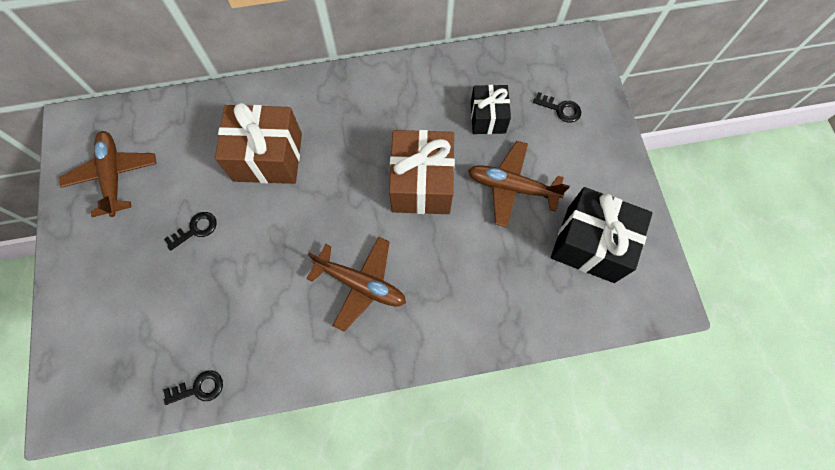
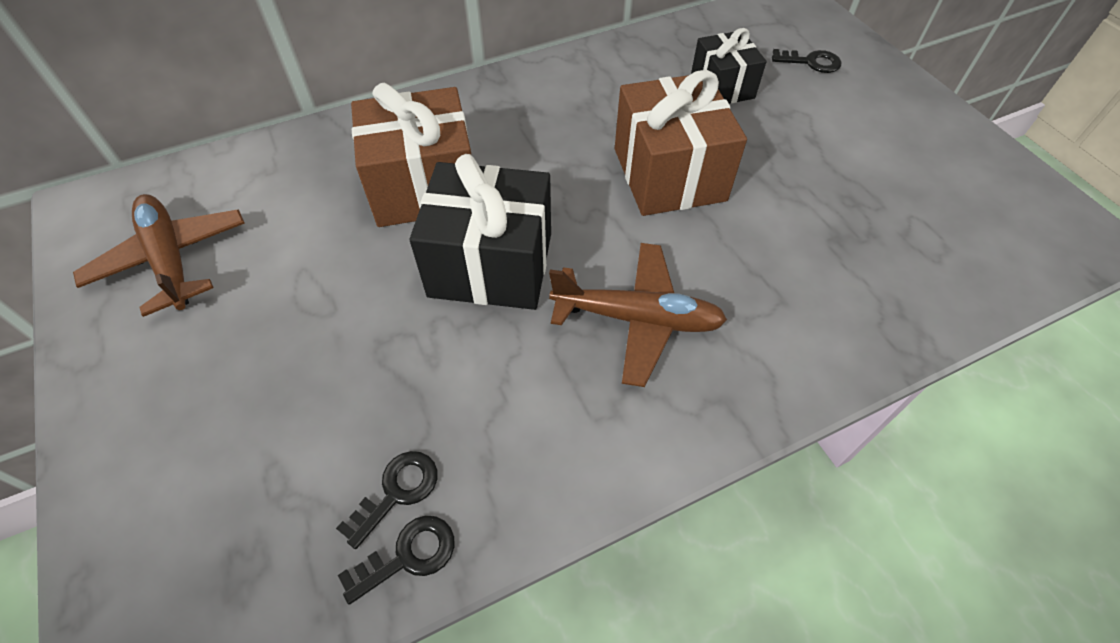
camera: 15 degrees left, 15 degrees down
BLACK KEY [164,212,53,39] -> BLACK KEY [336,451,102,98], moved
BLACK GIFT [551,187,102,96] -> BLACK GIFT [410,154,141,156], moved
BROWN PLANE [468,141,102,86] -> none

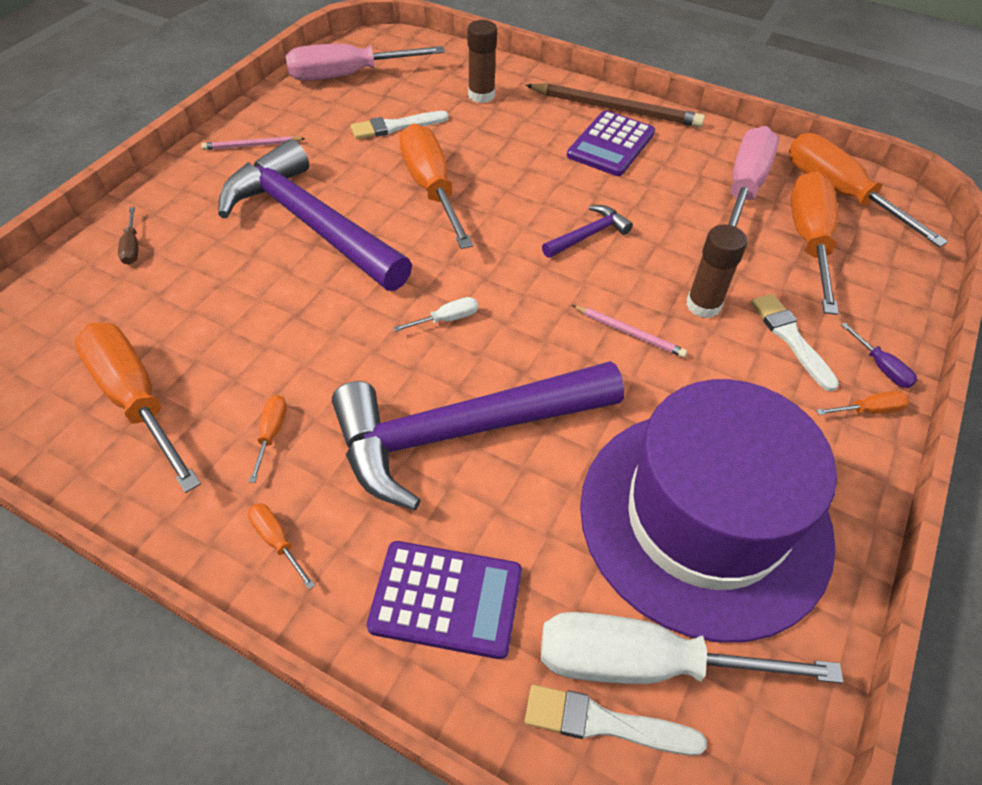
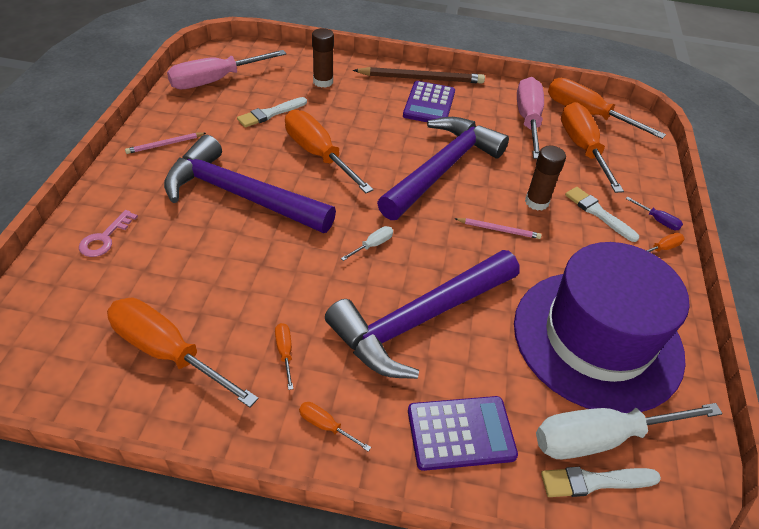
camera: 20 degrees left, 5 degrees down
BROWN SCREWDRIVER [118,207,20,58] -> PINK KEY [79,210,59,47]
PURPLE HAMMER [542,205,91,53] -> PURPLE HAMMER [377,117,132,103], x2.40

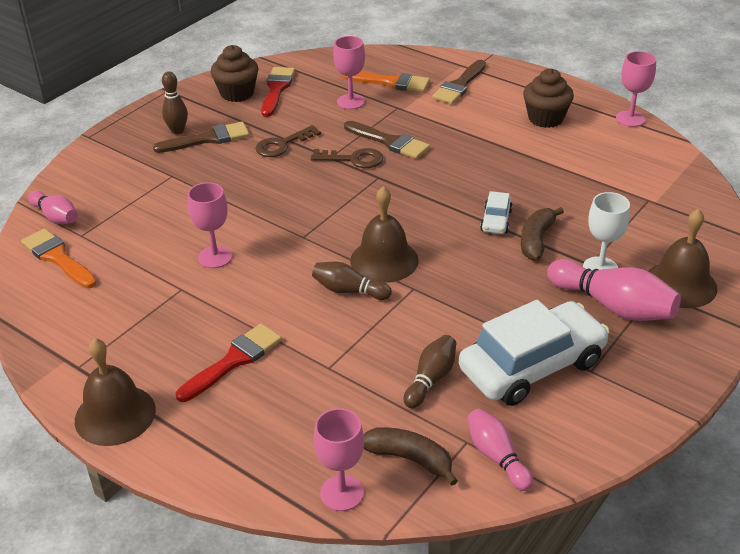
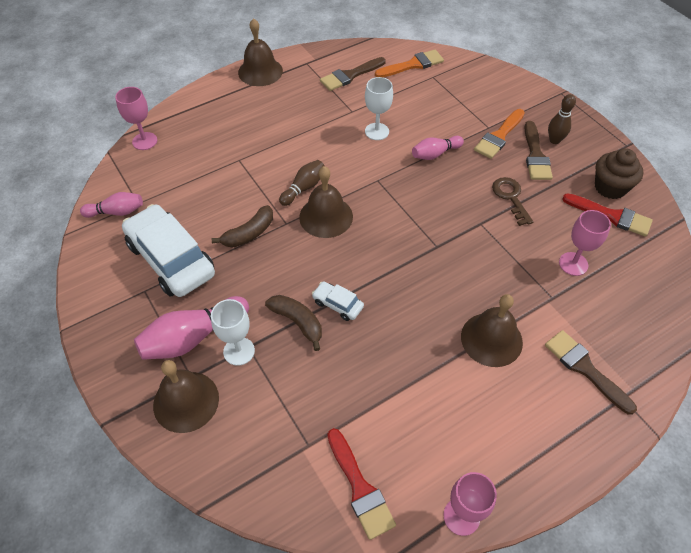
camera: 110 degrees right, 15 degrees up
WHITE CAR [459,300,151,106] -> WHITE CAR [122,204,93,93], 150 degrees clockwise
BROWN BANANA [364,427,94,58] -> BROWN BANANA [212,205,61,42], moved
BROWN BRUSH [344,121,86,38] -> BROWN BRUSH [320,57,66,34], moved
RED BRUSH [176,323,106,79] -> RED BRUSH [327,428,69,112], moved
PINK GOBLET [188,182,44,86] -> WHITE GOBLET [365,77,28,63]
PINK BOWLING PIN [28,191,50,33] -> PINK BOWLING PIN [412,136,52,24], moved
none -> BROWN BELL [461,294,62,73]
ORANGE BRUSH [342,72,88,20] -> ORANGE BRUSH [474,109,51,50], moved
BROWN KEY [311,148,72,20] -> none
BROWN BOWLING PIN [404,335,52,73] -> none
BROWN CUPCAKE [523,69,51,59] -> none

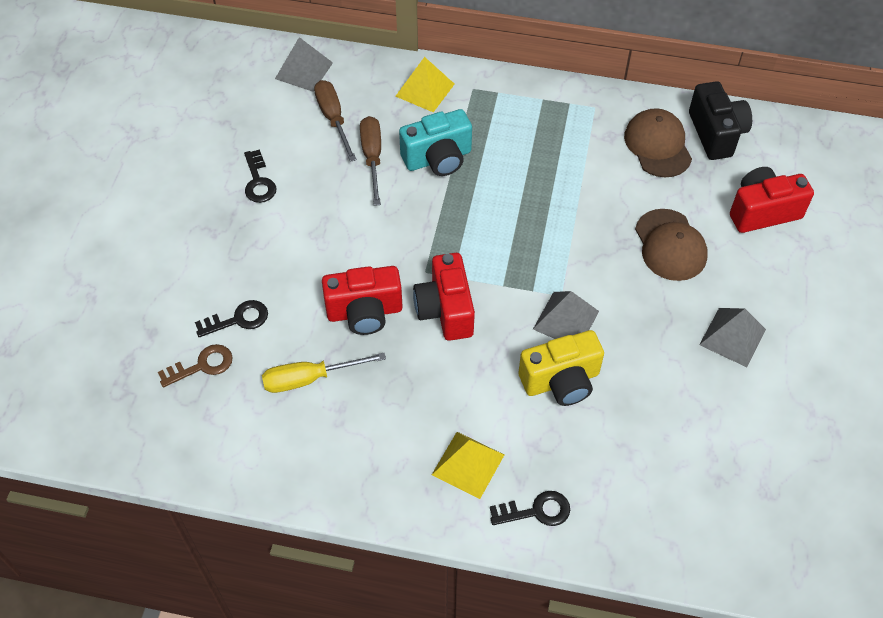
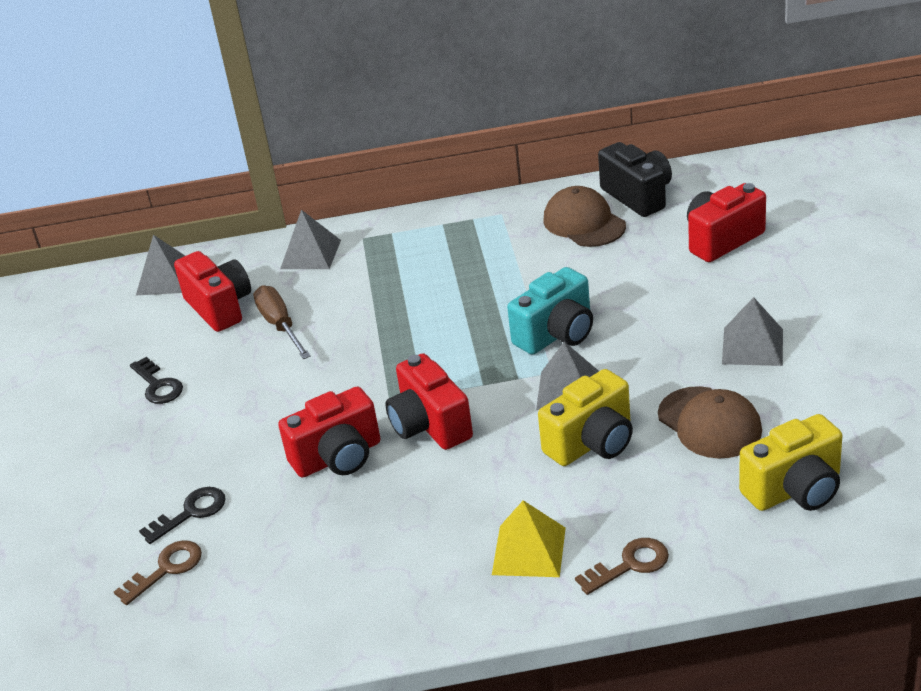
camera: 15 degrees left, 20 degrees down
BROWN SCREWDRIVER [314,80,43,82] -> RED CAMERA [174,251,77,81]
YELLOW PYRAMID [395,57,60,55] -> GREY PYRAMID [280,210,61,59]
TURQUOISE CAMERA [399,109,73,67] -> TURQUOISE CAMERA [507,267,86,88], moved
BLACK KEY [490,491,80,35] -> BROWN KEY [575,538,94,57]
BROWN CAP [635,209,73,72] -> BROWN CAP [658,386,104,73], moved
none -> YELLOW CAMERA [739,414,103,97]
YELLOW SCREWDRIVER [262,353,124,40] -> none

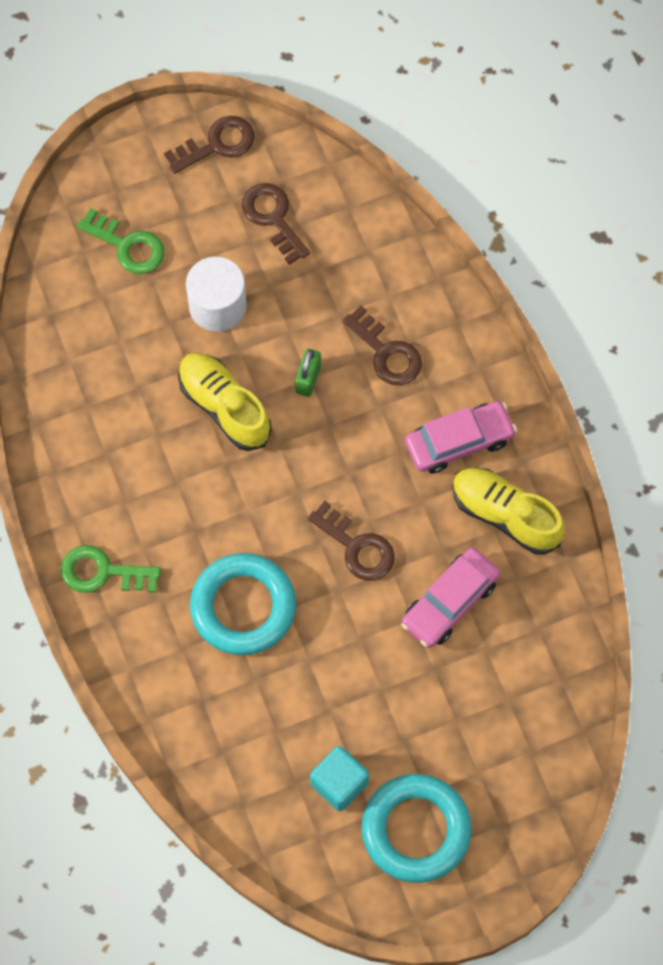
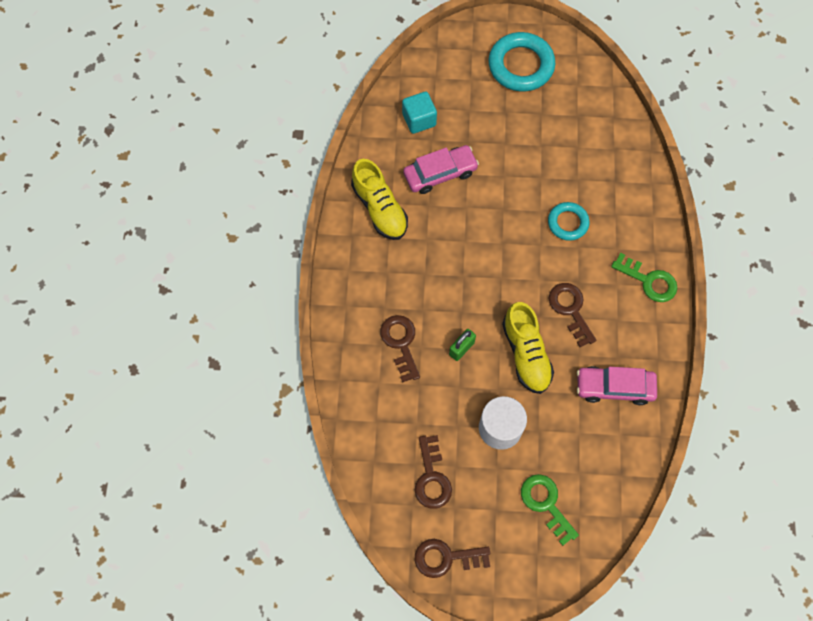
camera: 155 degrees left, 0 degrees up
TURQUOISE CUBE [310,746,59,65] -> TURQUOISE CUBE [402,92,35,42], moved
TURQUOISE RING [190,553,106,102] -> TURQUOISE RING [548,202,41,39], x0.58
BROWN KEY [308,501,87,80] -> BROWN KEY [548,283,48,64], moved
PINK CAR [405,401,112,73] -> PINK CAR [577,366,80,39], moved

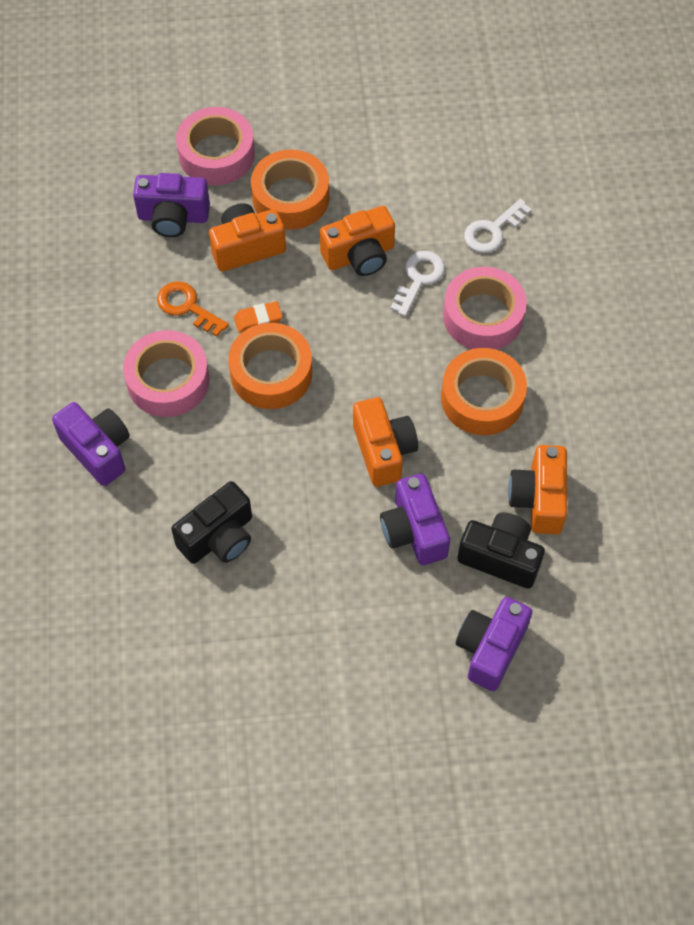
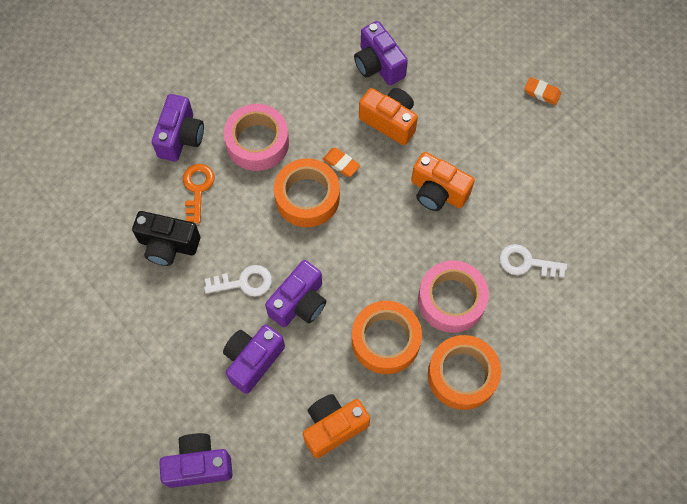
camera: 55 degrees right, 5 degrees up
ORANGE KEY [157,281,72,56] -> ORANGE KEY [183,164,31,60], moved
WHITE KEY [390,251,55,65] -> WHITE KEY [204,265,68,31], moved
ORANGE CAMERA [353,397,65,90] -> PURPLE CAMERA [265,260,61,67]
ORANGE TAPE [251,150,78,80] -> ORANGE TAPE [428,335,73,75], moved
none -> ORANGE ERASER [524,77,37,28]
PINK TAPE [176,107,79,78] -> none
BLACK CAMERA [457,513,88,76] -> none

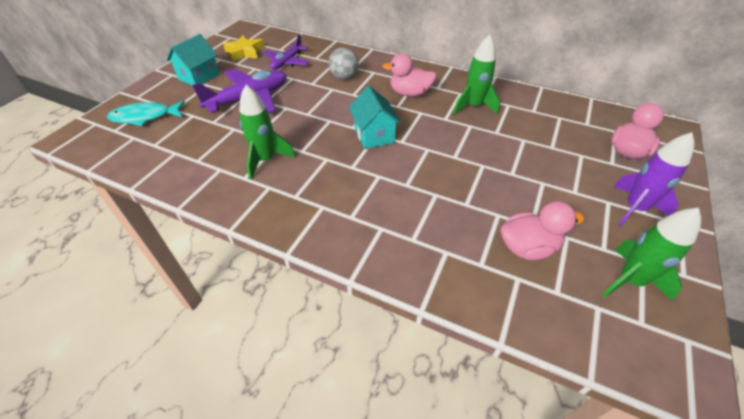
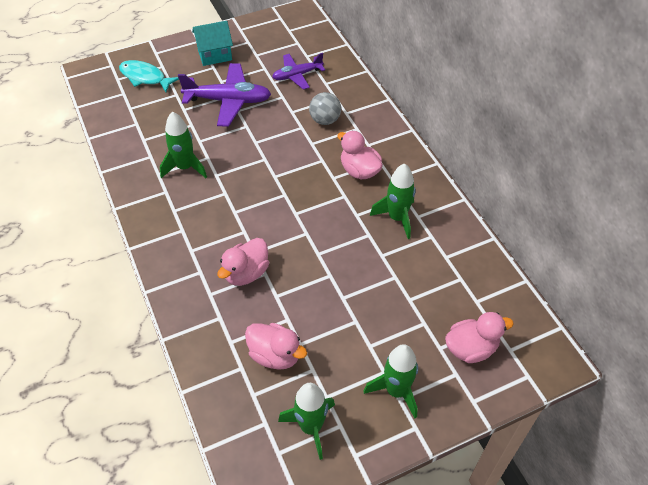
camera: 40 degrees right, 5 degrees up
none -> PINK DUCK [217,238,52,48]
PURPLE ROCKET [613,132,81,95] -> GREEN ROCKET [364,344,54,74]
YELLOW STAR [223,35,41,26] -> none
TURQUOISE HOUSE [349,86,52,63] -> none

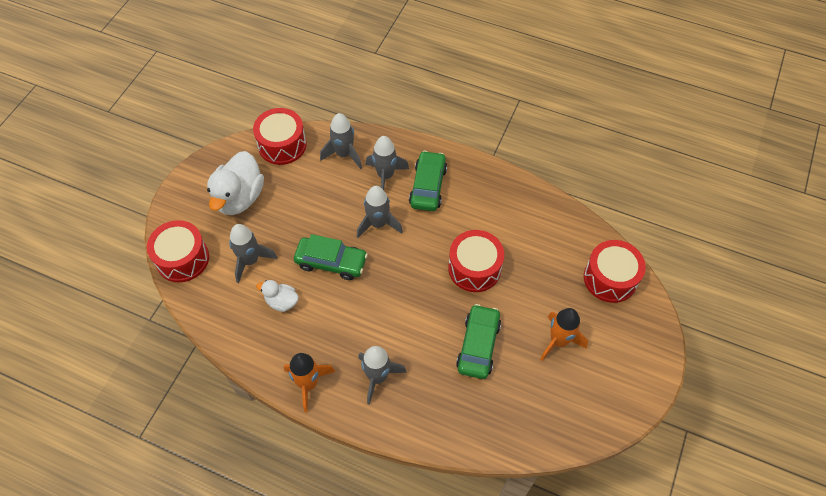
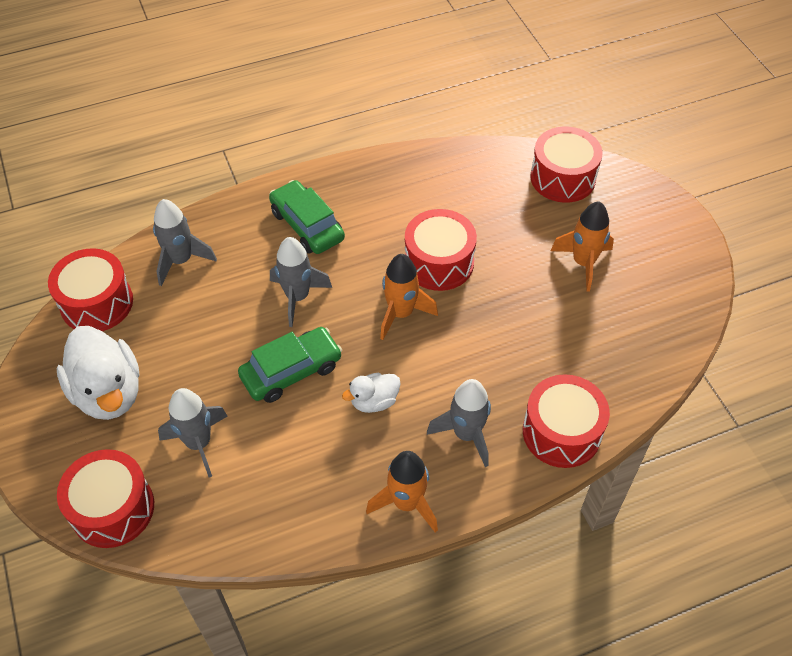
camera: 45 degrees left, 5 degrees down
WHITE DUCK [256,280,43,32] -> WHITE DUCK [342,373,59,40], moved
none -> ORANGE ROCKET [380,254,58,86]
none -> RED DRUM [523,374,87,94]
GREY ROCKET [366,136,43,54] -> none
GREEN CAR [456,304,45,75] -> none

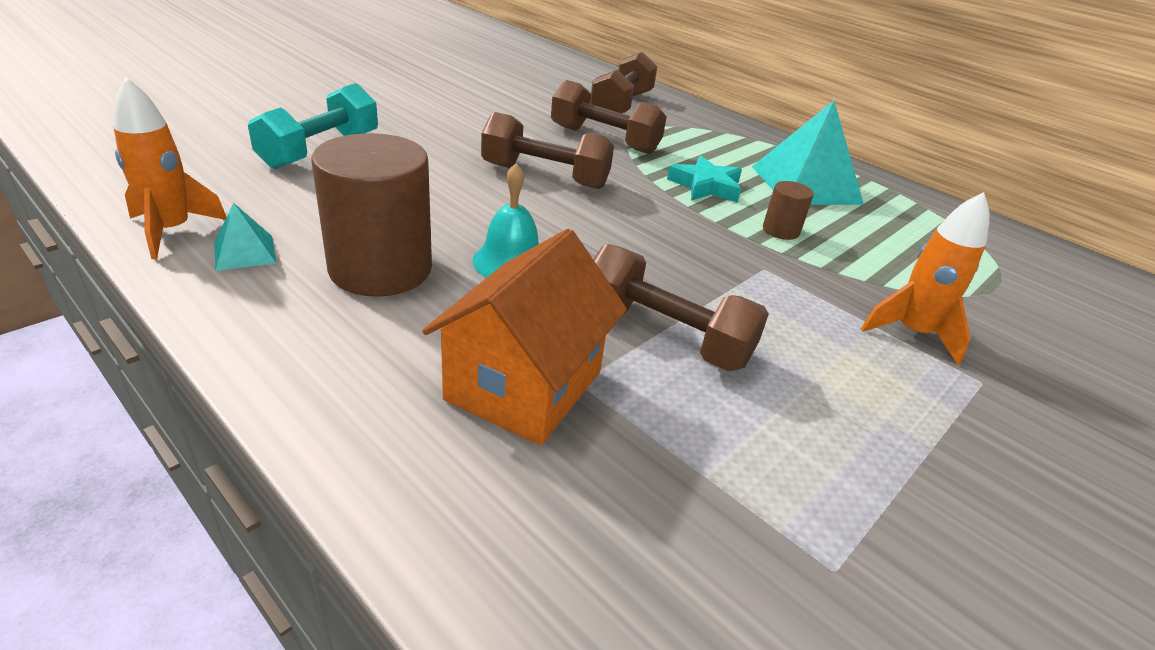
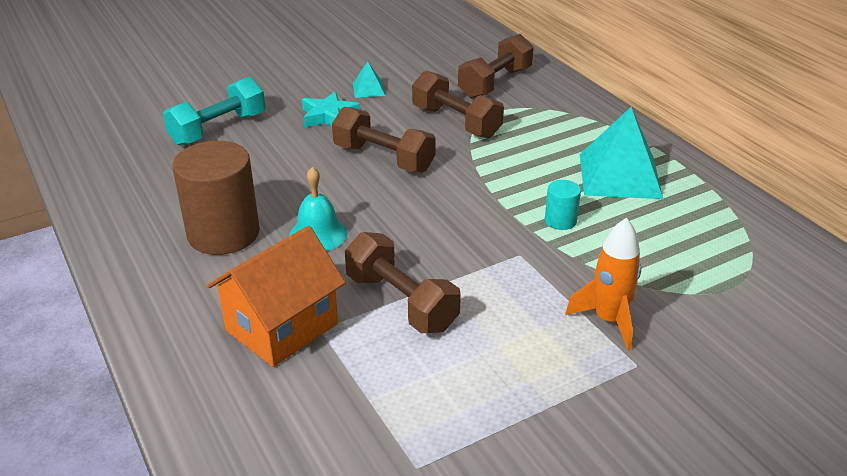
camera: 20 degrees right, 0 degrees up
TURQUOISE STAR [667,156,75,47] -> TURQUOISE STAR [302,91,58,37], moved
TURQUOISE PYRAMID [214,203,62,68] -> TURQUOISE PYRAMID [353,61,32,37], moved
BROWN CYLINDER [763,181,51,59] -> TURQUOISE CYLINDER [545,180,36,50]
ORANGE ROCKET [113,77,113,182] -> none

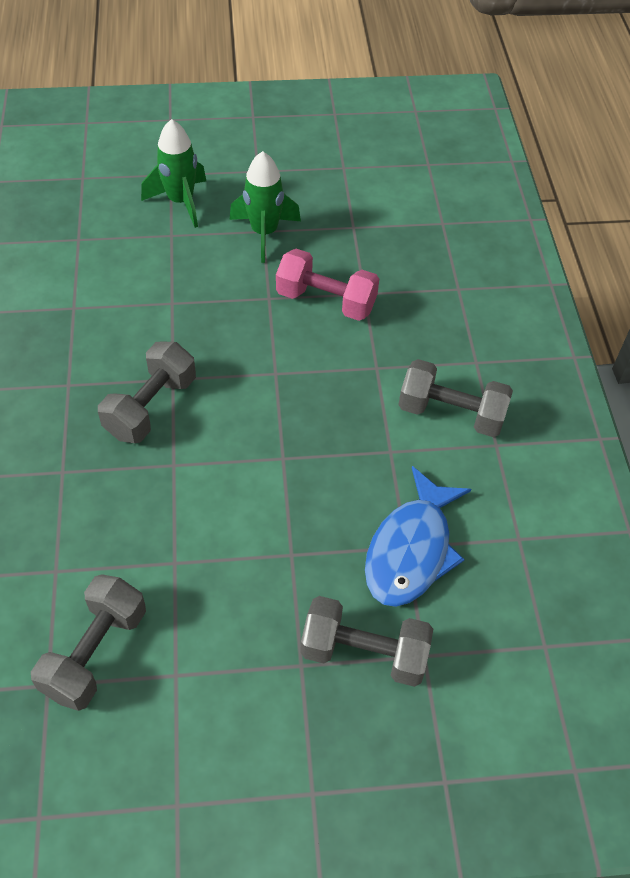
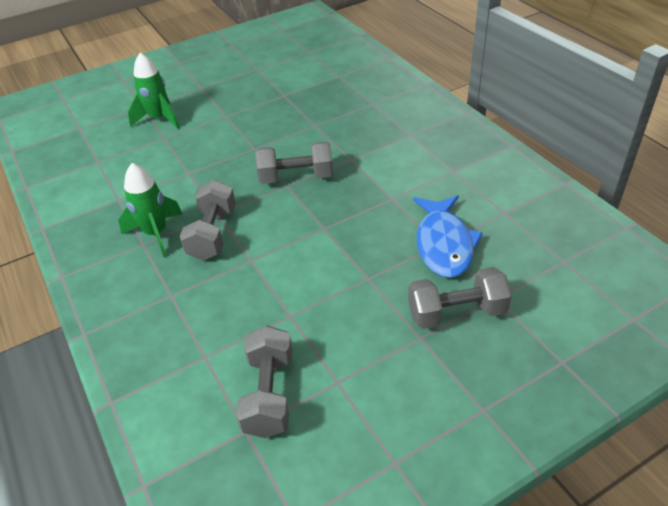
camera: 20 degrees left, 10 degrees down
GREEN ROCKET [229,151,72,112] -> GREEN ROCKET [118,163,64,94], moved
GREY DUMBBELL [399,359,114,78] -> GREY DUMBBELL [255,142,78,42], moved
PINK DUMBBELL [276,249,103,72] -> none

